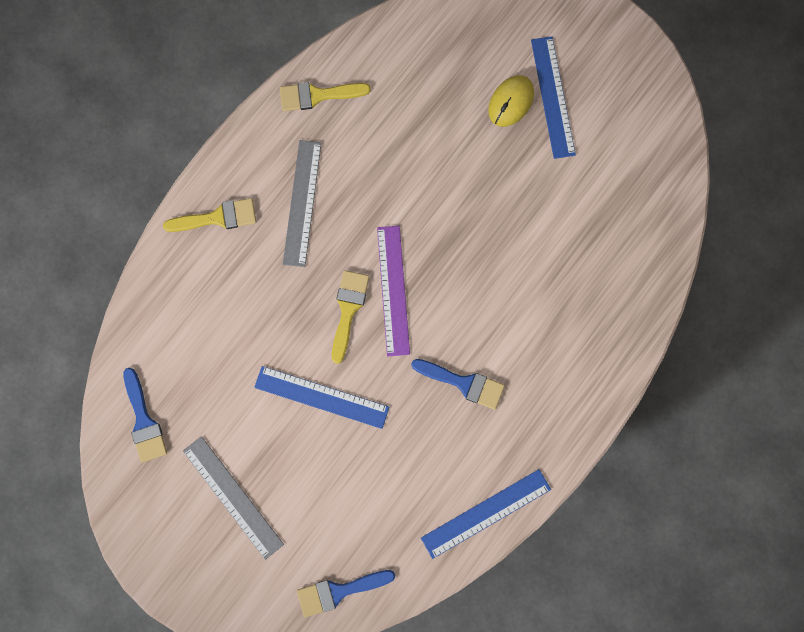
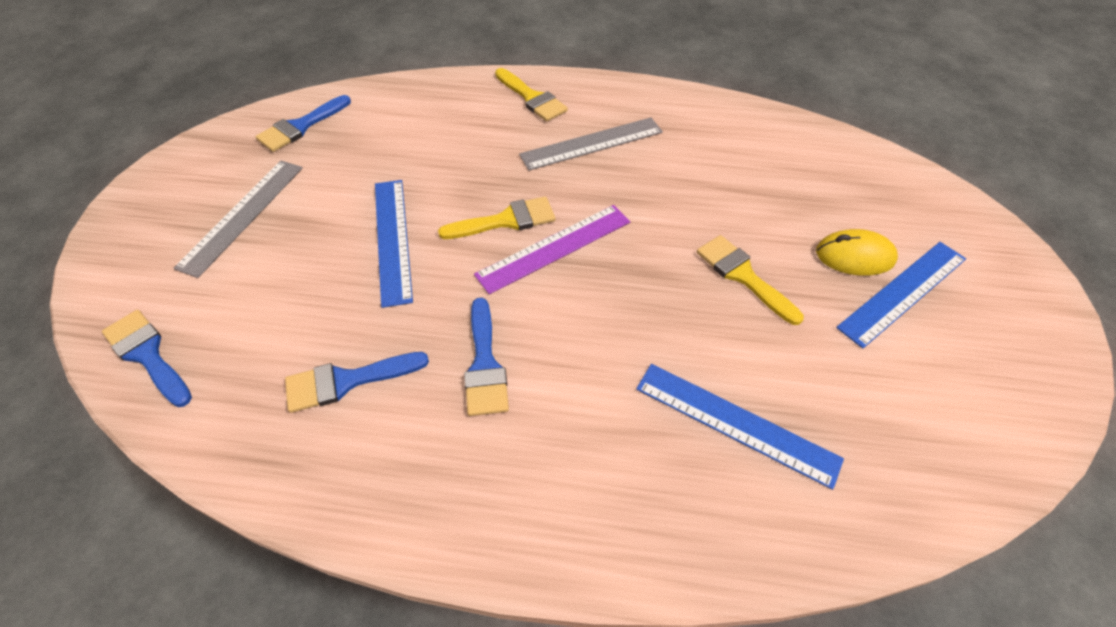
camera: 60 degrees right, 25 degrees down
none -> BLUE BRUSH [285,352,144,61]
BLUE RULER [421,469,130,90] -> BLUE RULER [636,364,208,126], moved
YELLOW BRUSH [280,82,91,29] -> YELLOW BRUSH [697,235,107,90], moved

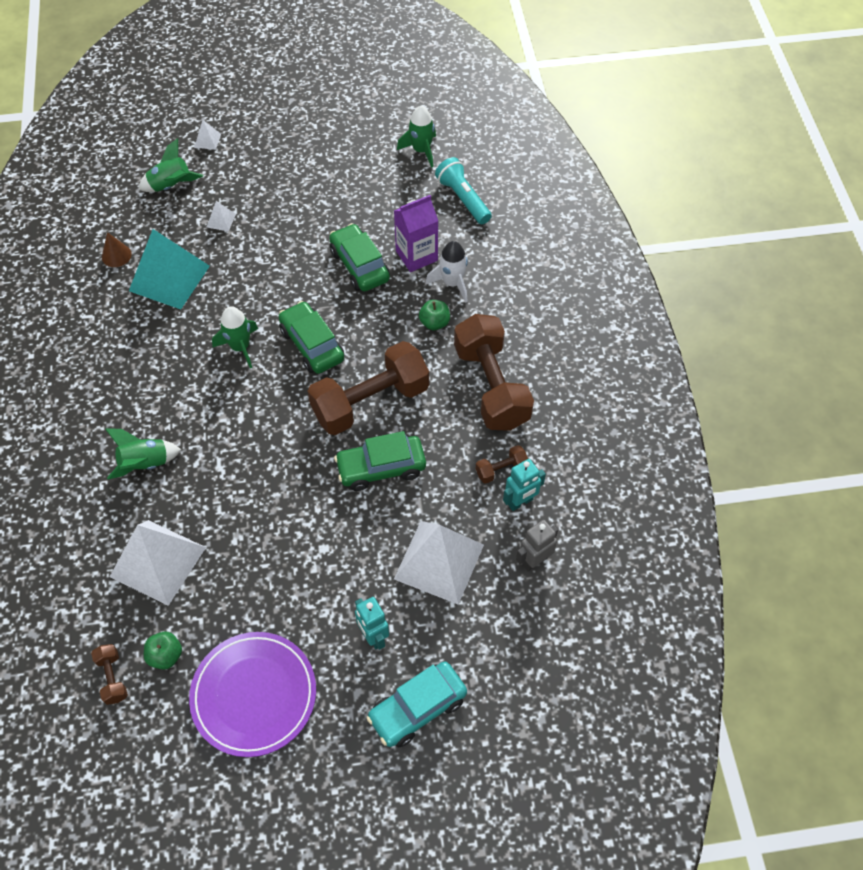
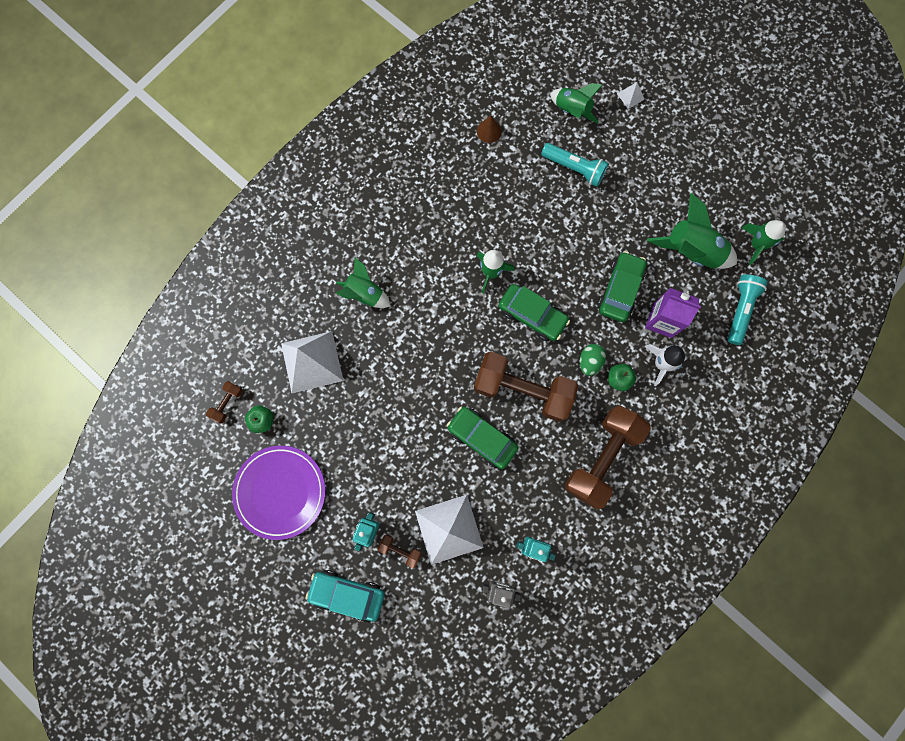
camera: 50 degrees right, 20 degrees up
BROWN DUMBBELL [476,445,52,39] -> BROWN DUMBBELL [377,535,45,33], moved
GREEN CAR [279,301,65,73] -> GREEN CAR [499,284,71,58], 105 degrees clockwise
WHITE PYRAMID [207,201,29,31] -> TURQUOISE FLASHLIGHT [541,143,68,44]
none -> GREEN EGG [580,344,26,32]
none -> GREEN ROCKET [647,193,90,76]
TURQUOISE PYRAMID [129,229,81,80] -> none

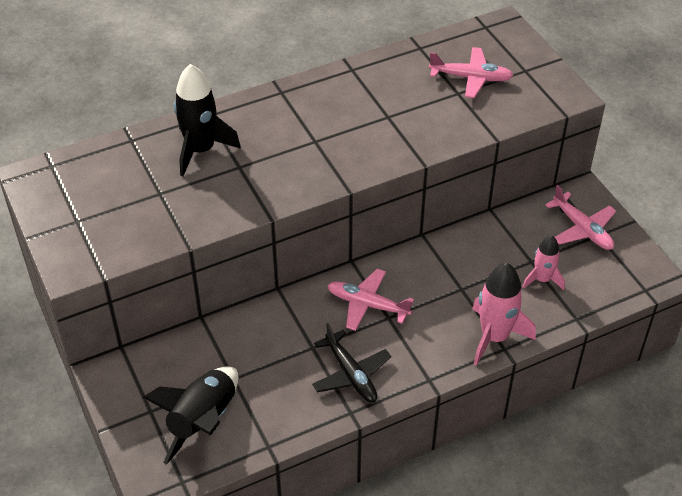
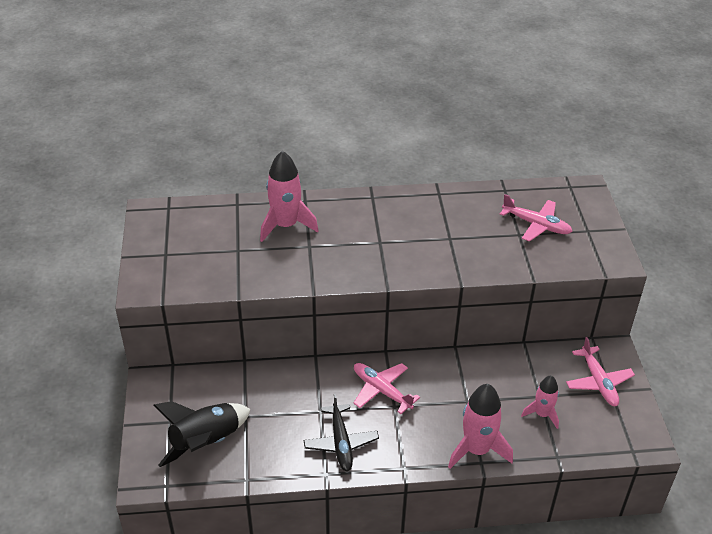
camera: 20 degrees right, 5 degrees down
BLACK ROCKET [174,64,67,112] -> PINK ROCKET [260,151,59,91]

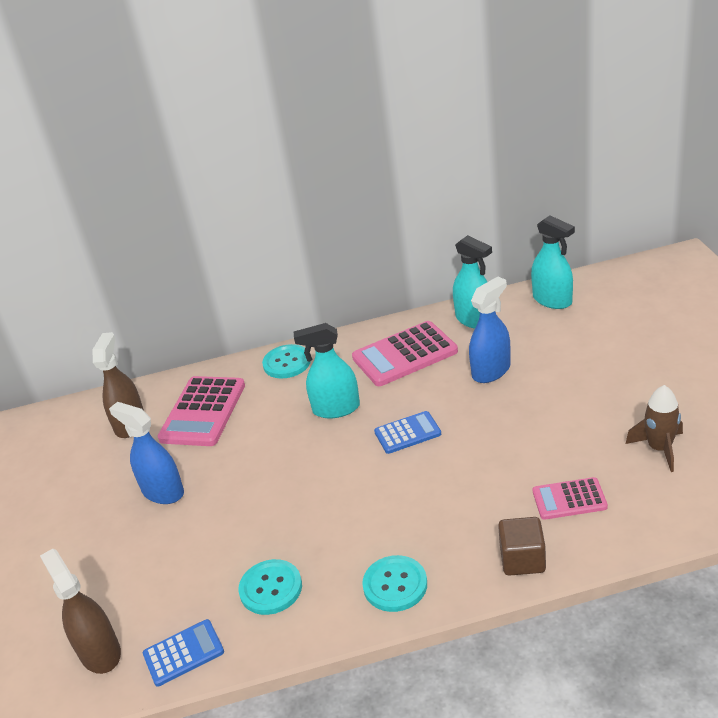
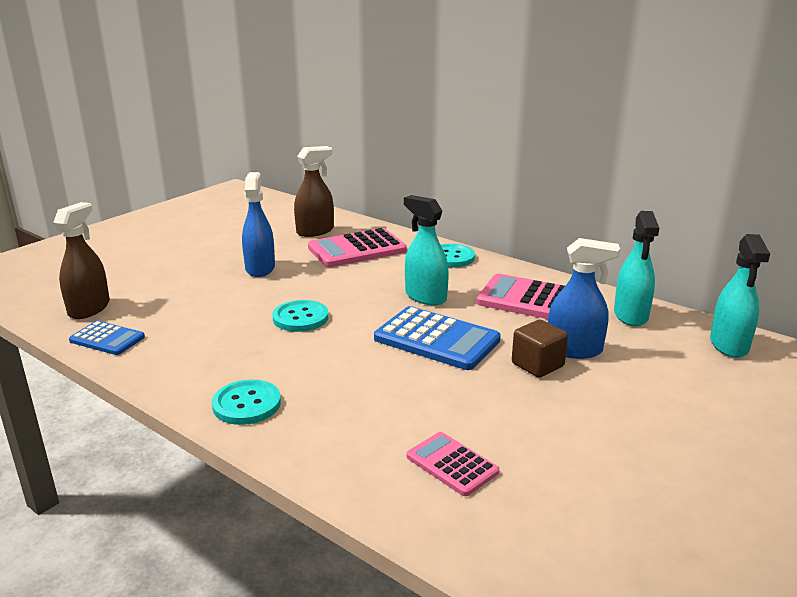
camera: 45 degrees right, 10 degrees down
TURQUOISE BUTTON [238,559,64,56] -> TURQUOISE BUTTON [272,300,56,32], moved
BLUE CALCULATOR [374,411,67,43] -> BLUE CALCULATOR [374,306,127,64], x1.73
BROWN CUBE [498,517,48,59] -> BROWN CUBE [512,320,56,58], moved
BROWN ROCKET [625,385,58,87] -> none

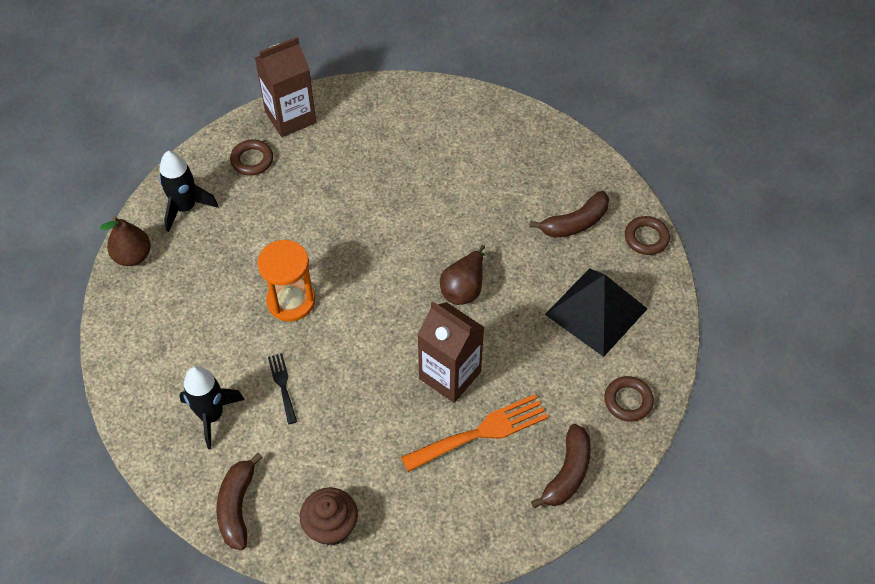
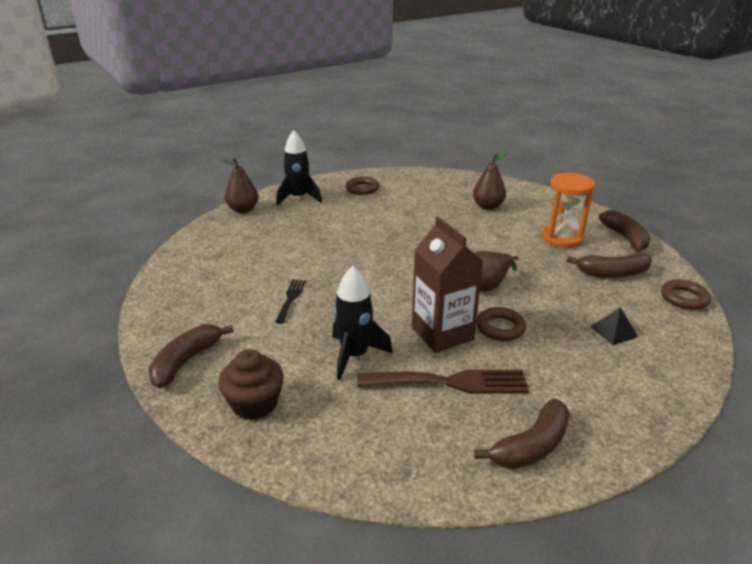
camera: 25 degrees right, 25 degrees down
BLACK ROCKET [179,366,66,83] -> BLACK ROCKET [332,266,61,114], moved
ORANGE FORK [401,394,147,78] -> BROWN FORK [357,370,172,24]
none -> BROWN PEAR [473,151,35,59]
BROWN RING [604,376,50,46] -> BROWN RING [476,307,50,34], moved
ORANGE HOURGLASS [257,240,58,81] -> ORANGE HOURGLASS [542,172,53,76], moved
BLACK PYRAMID [545,268,103,89] -> BLACK PYRAMID [590,307,48,38], x0.42
none -> BROWN BANANA [599,210,51,42]
BROWN CARTON [255,37,61,100] -> none

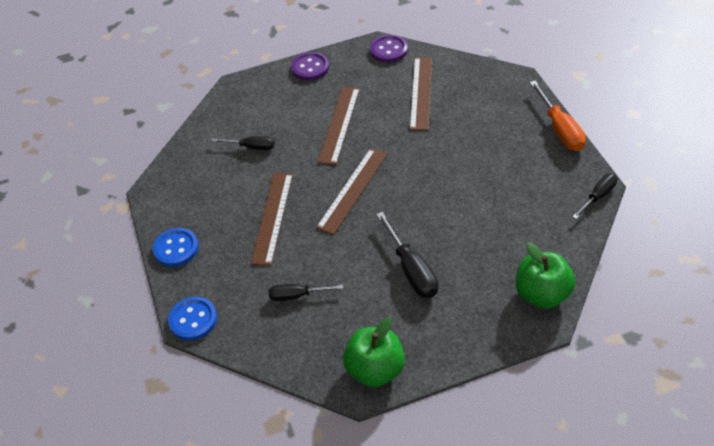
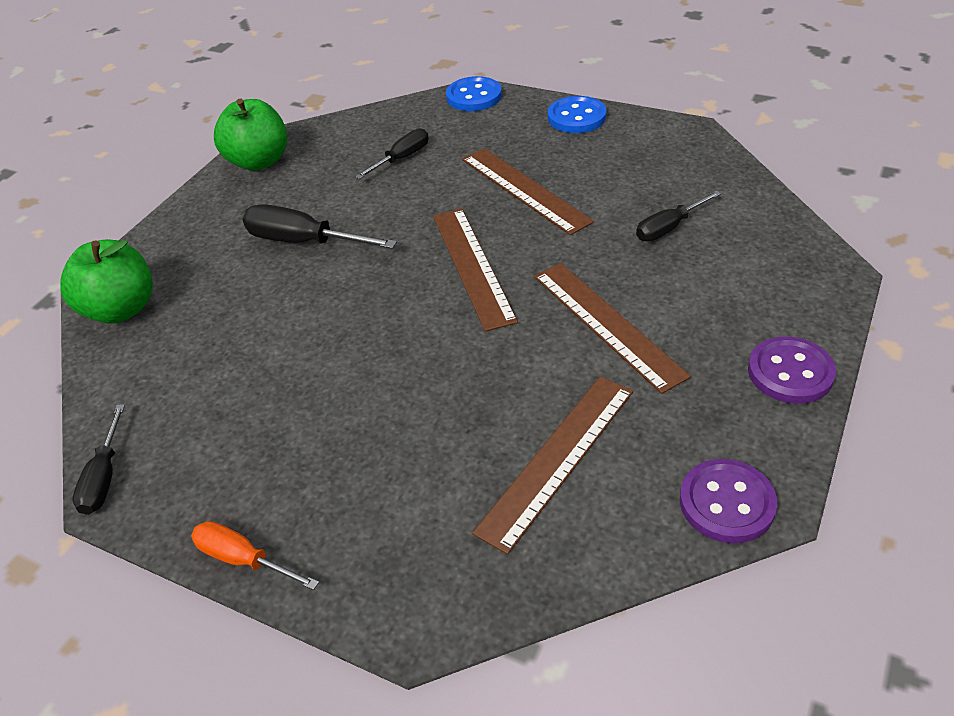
camera: 135 degrees right, 5 degrees down
ORANGE SCREWDRIVER [530,81,56,70] -> ORANGE SCREWDRIVER [191,521,128,69], x0.64
BROWN RULER [410,57,22,73] -> BROWN RULER [472,376,161,179], 75 degrees clockwise

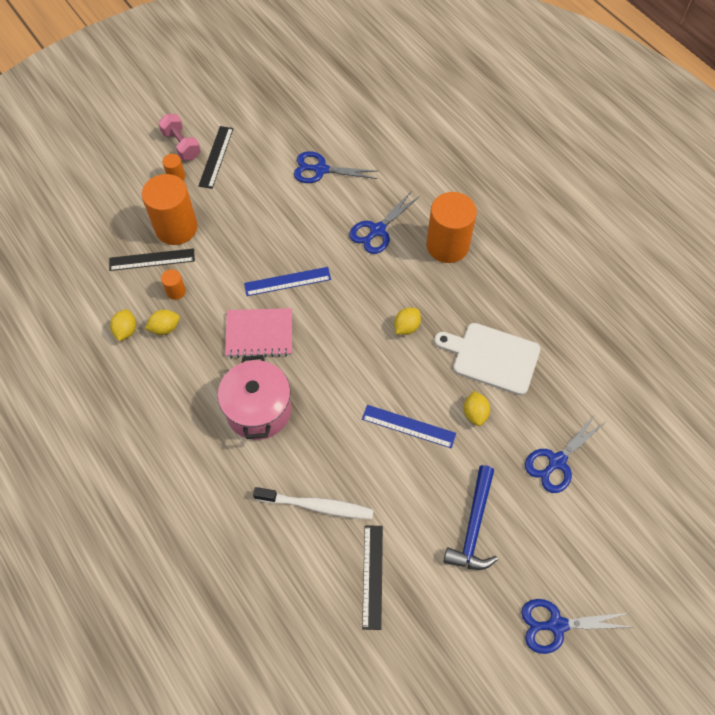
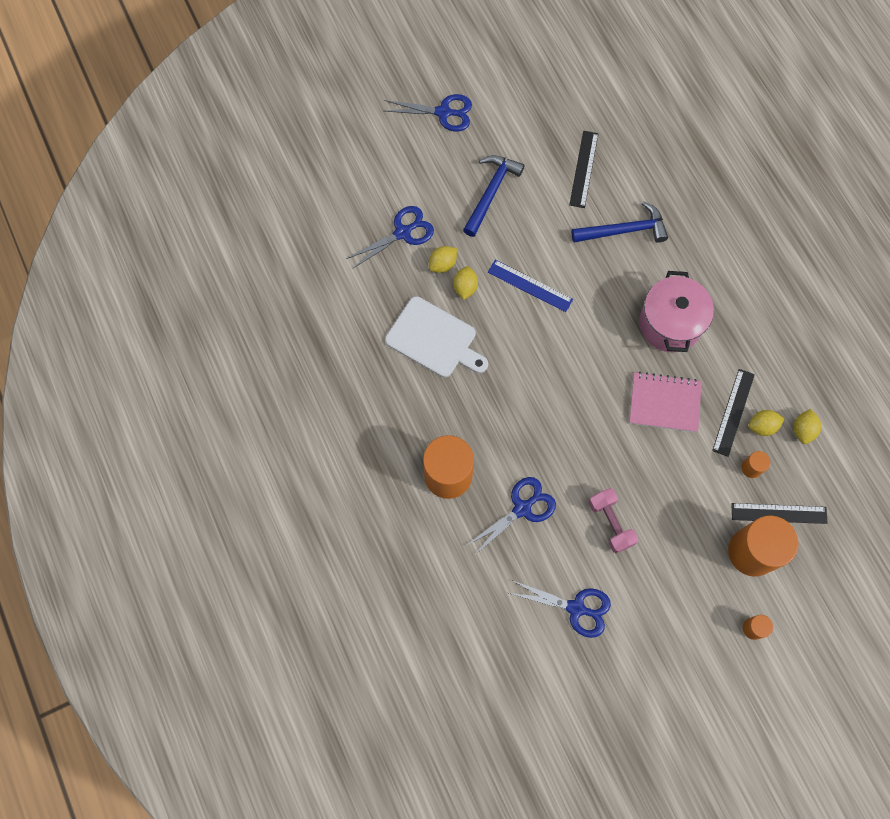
camera: 170 degrees left, 10 degrees up
YELLOW LEMON [394,308,27,27] -> YELLOW LEMON [429,246,28,27], moved
WHITE TOOTHBRUSH [253,487,121,32] -> BLUE HAMMER [571,201,97,42]
PINK DUMBBELL [158,114,43,47] -> PINK DUMBBELL [588,488,51,65], moved
BLACK RULER [198,126,35,63] -> BLACK RULER [712,369,43,88], moved
BLUE RULER [244,267,87,29] -> none

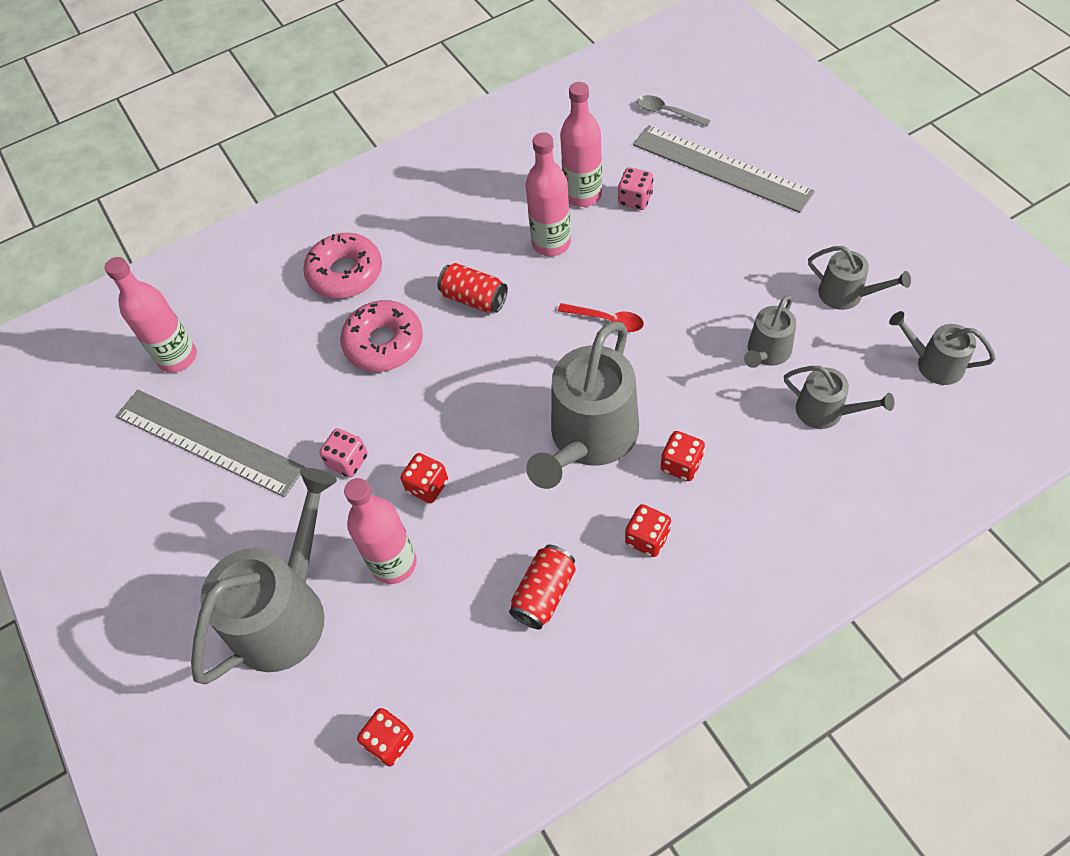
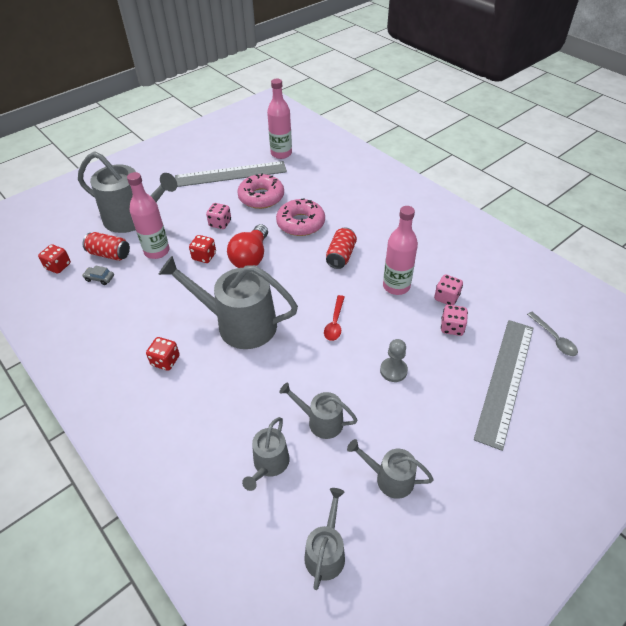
camera: 75 degrees right, 10 degrees down
none -> GREY CAR [82,265,32,20]
RED CAN [509,545,67,84] -> RED CAN [83,232,47,29], moved
GREY RULER [116,390,189,107] -> GREY RULER [175,161,112,26], 60 degrees clockwise
none -> RED LIGHT BULB [227,224,41,44]
PINK DONUT [303,233,79,66] -> PINK DONUT [237,173,47,36], moved
GREY WATERING CAN [808,246,103,64] -> GREY WATERING CAN [347,439,87,60], 90 degrees clockwise
none -> GREY PAWN [380,339,28,43]
PINK BOTTLE [560,82,42,125] -> PINK DICE [434,274,29,31]
GREY SPOON [637,95,74,31] -> GREY SPOON [527,312,51,44], 135 degrees clockwise
RED DICE [661,431,44,50] -> none

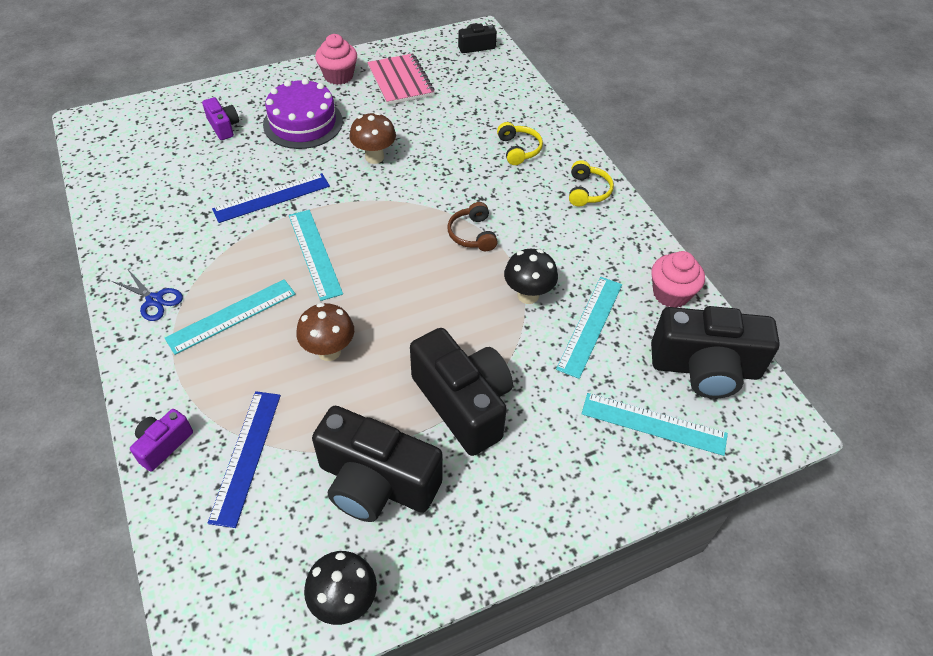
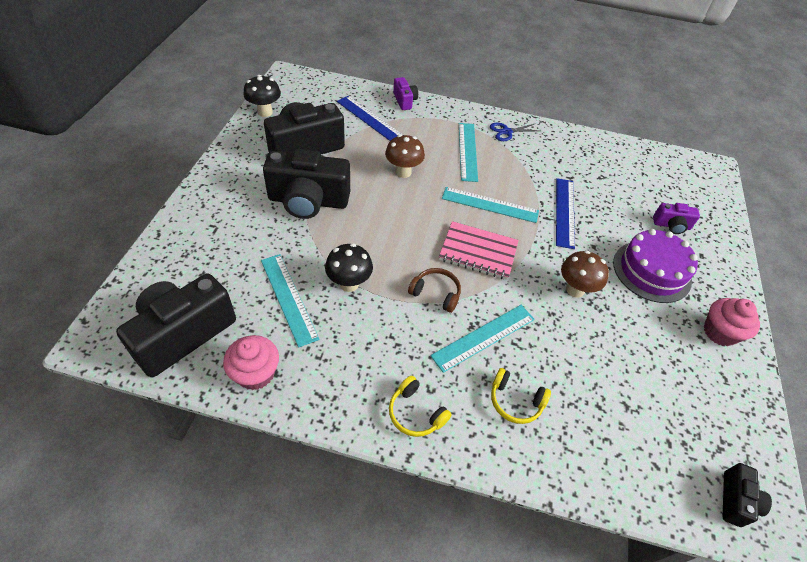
camera: 125 degrees right, 0 degrees up
TURQUOISE RULER [582,393,146,63] -> TURQUOISE RULER [430,305,105,68], moved
PINK NOTEBOOK [367,53,68,52] -> PINK NOTEBOOK [439,221,80,59], moved

